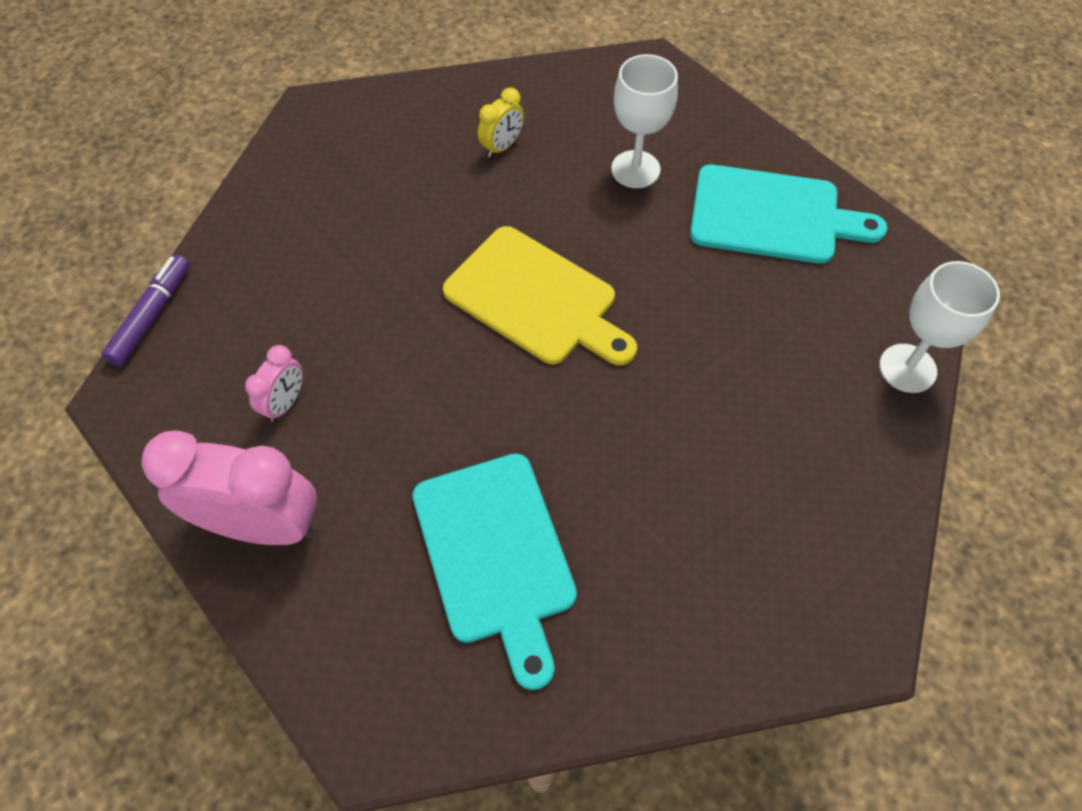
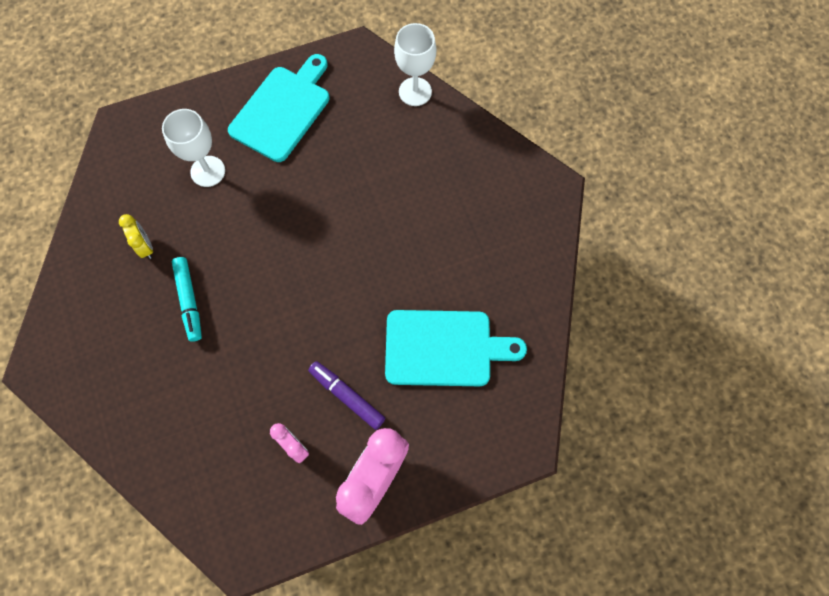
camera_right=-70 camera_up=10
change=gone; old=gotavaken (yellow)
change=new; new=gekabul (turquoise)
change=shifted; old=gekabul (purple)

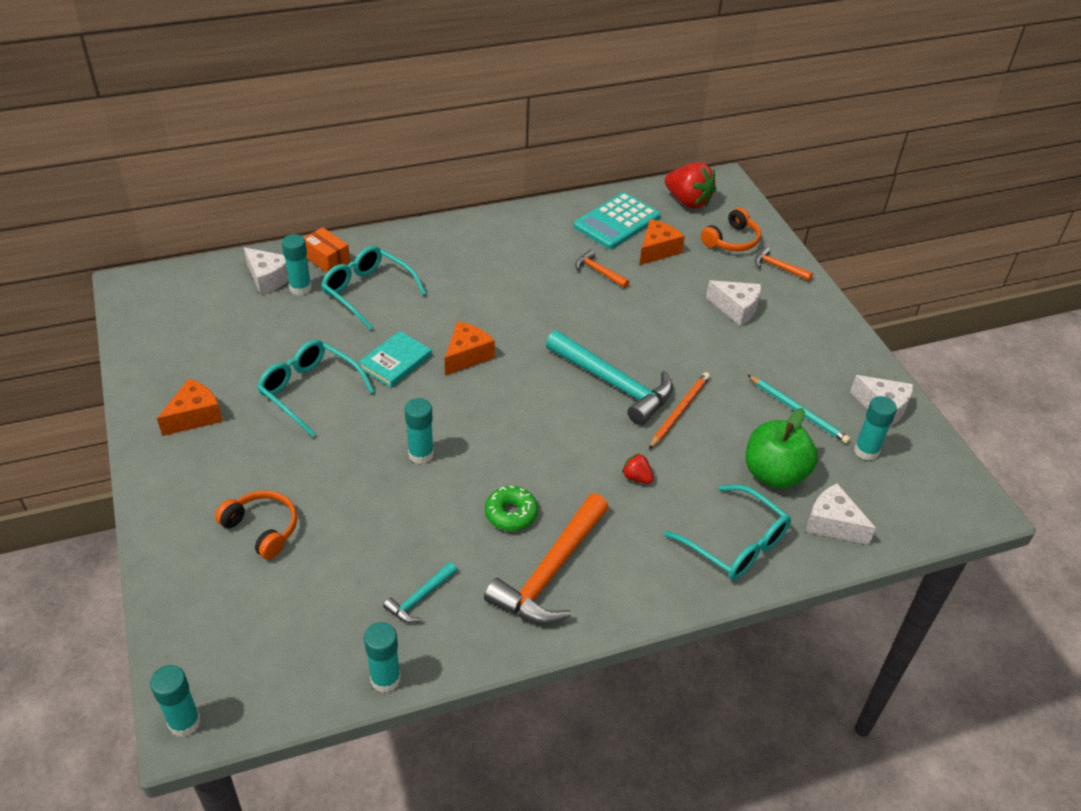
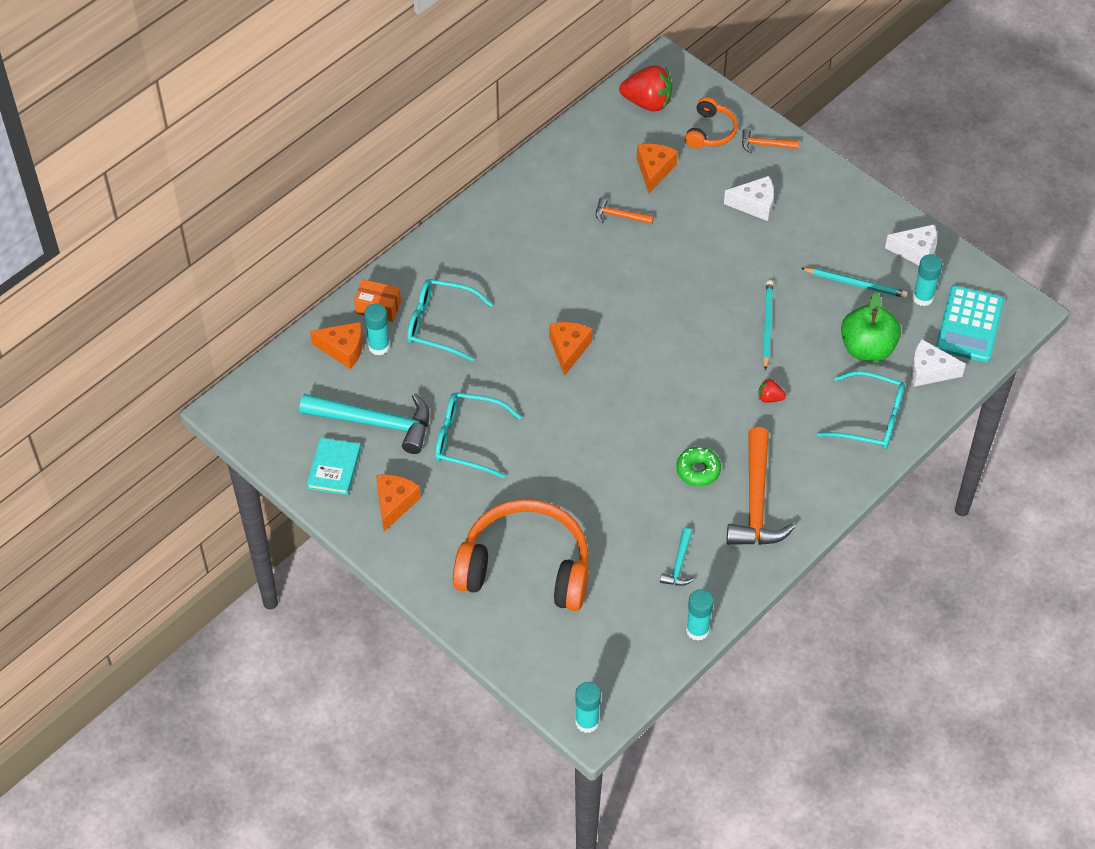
camera_right=-25 camera_up=10
change=gone; old=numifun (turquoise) (no. 4 from left)
change=shifted; old=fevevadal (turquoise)
change=shifted; old=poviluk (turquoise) (no. 2 from left in the first image); new=poviluk (turquoise) (no. 1 from left)
change=shifted; old=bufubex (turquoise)
change=repainted; old=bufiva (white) (no. 1 from left); new=bufiva (orange) (no. 1 from left)
change=repainted; old=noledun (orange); new=noledun (turquoise) (no. 1 from left)
change=scaled; old=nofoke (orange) (no. 1 from left); factor=2.07

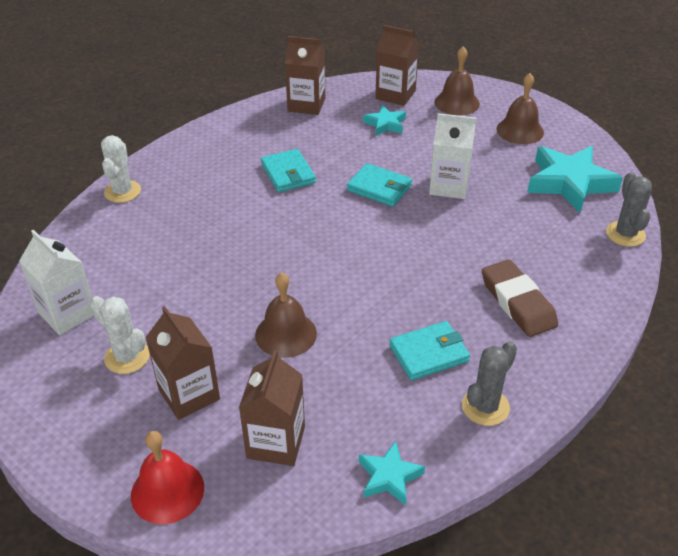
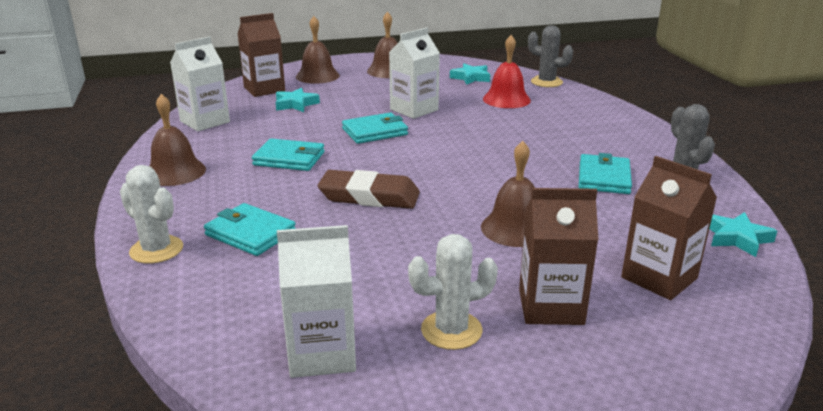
camera_right=-55 camera_up=-15
change=new; new=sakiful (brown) (no. 1 from left)
change=new; new=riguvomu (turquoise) (no. 1 from left)
change=shifted; old=sakiful (red)
change=shifted; old=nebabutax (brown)
change=repainted; old=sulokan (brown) (no. 3 from left); new=sulokan (white) (no. 1 from left)
change=scaled; old=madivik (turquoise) (no. 3 from left in the first image); factor=0.52

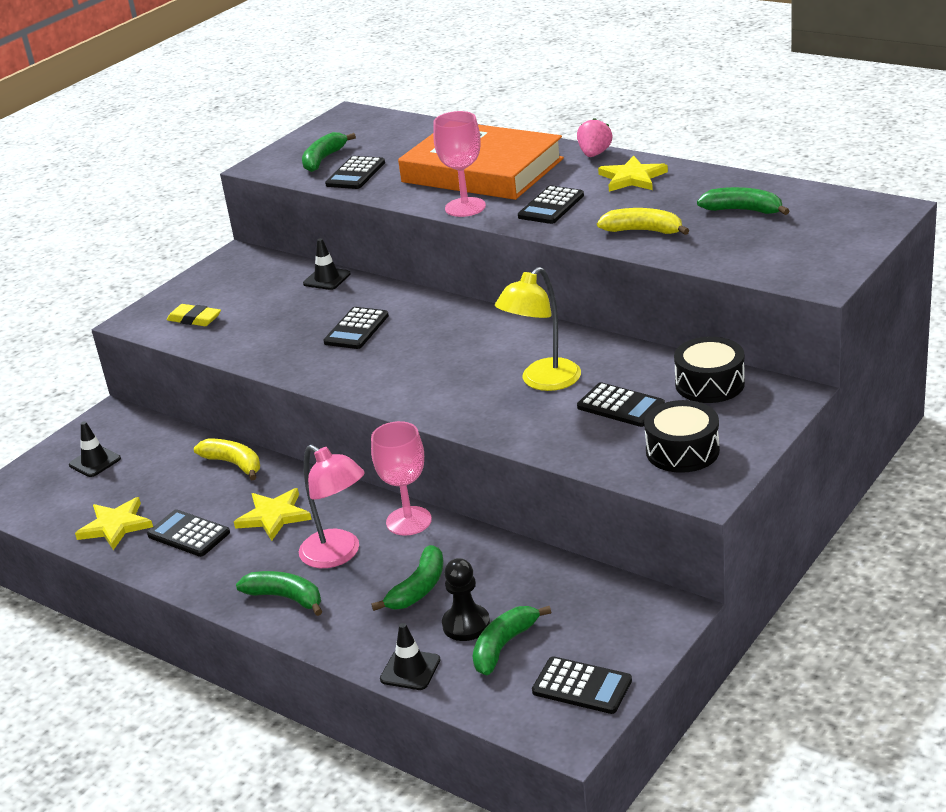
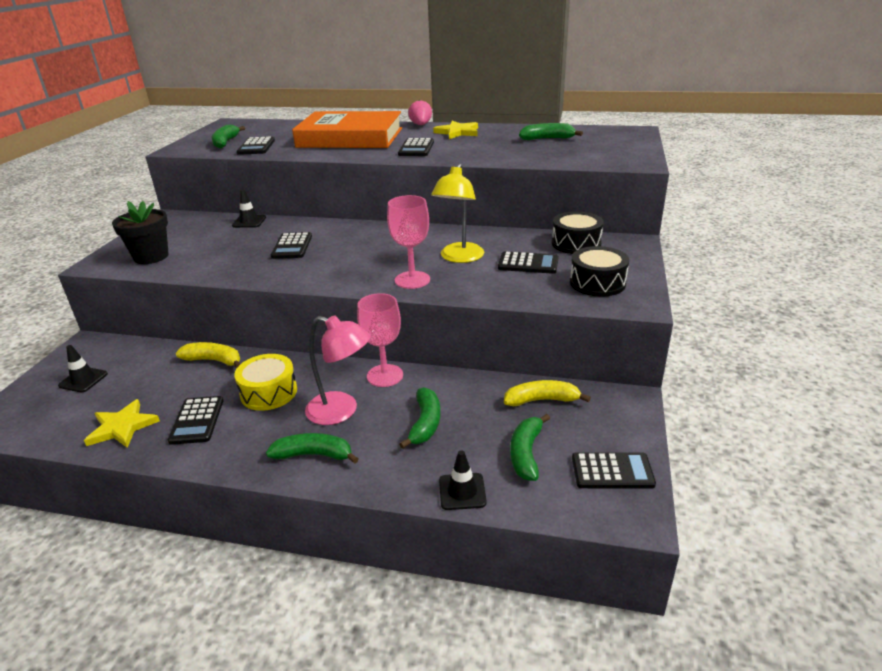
camera_right=-25 camera_up=0
change=gone; old=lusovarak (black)
change=shifted; old=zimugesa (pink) (no. 2 from left)
change=shifted; old=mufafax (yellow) (no. 2 from left)
change=swapped; old=nebabutax (yellow); new=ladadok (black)
change=swapped; old=madivik (yellow) (no. 2 from left); new=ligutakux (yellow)
change=rotated; old=bufubex (black) (no. 1 from left); degrees=-105

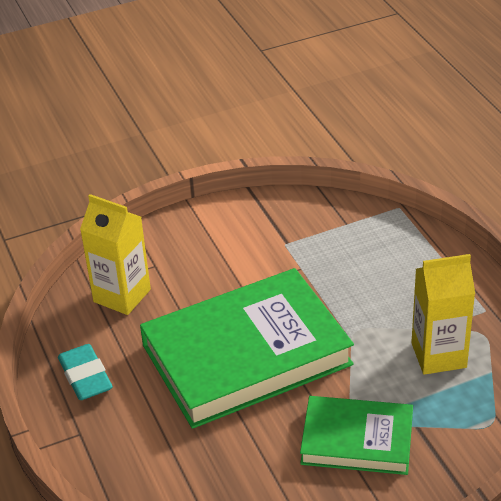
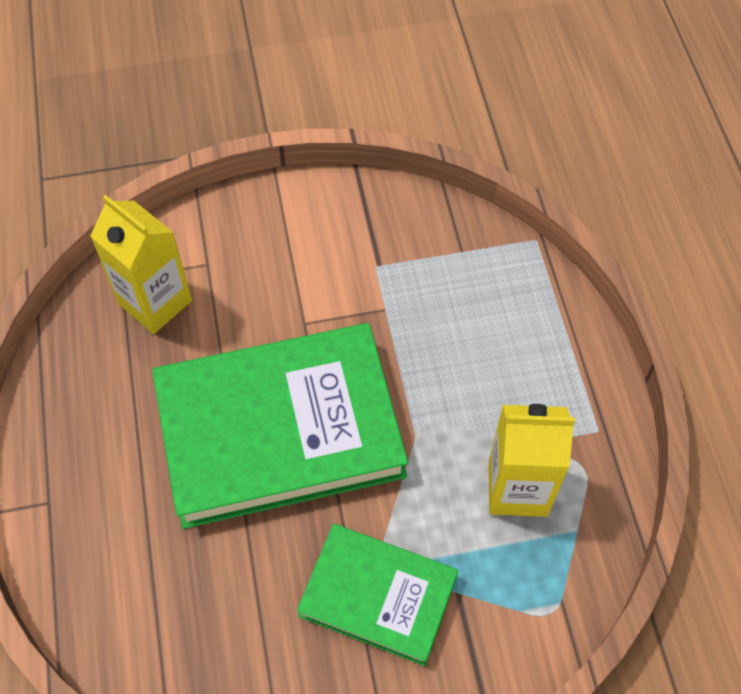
camera_right=10 camera_up=20
change=gone; old=nebabutax (turquoise)

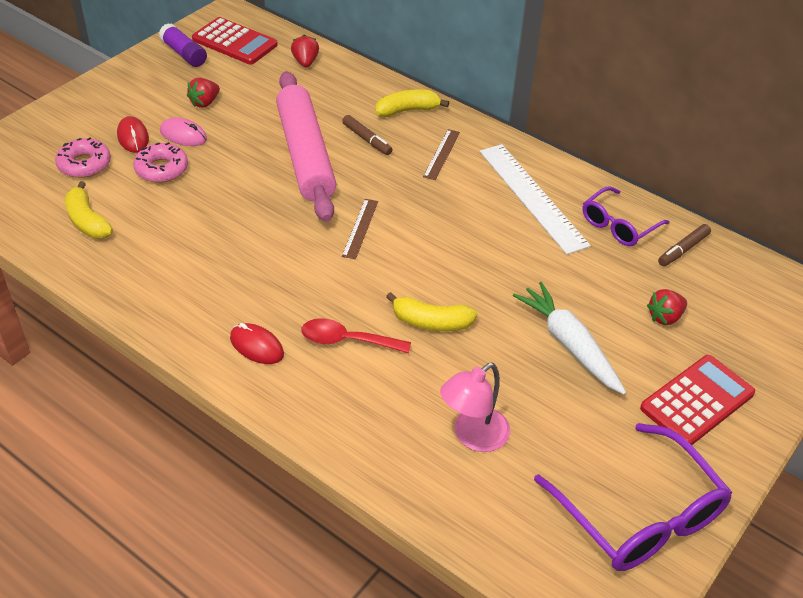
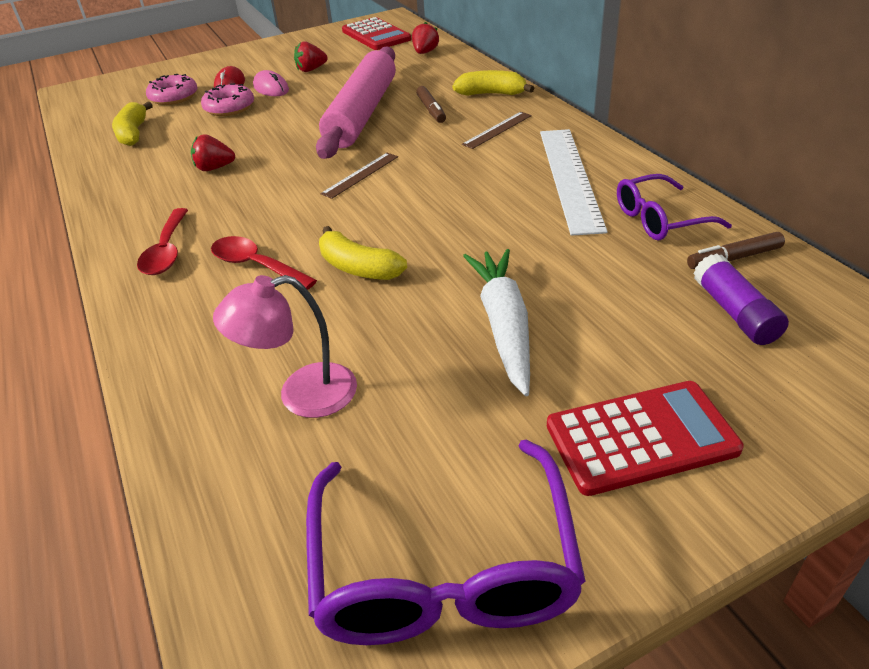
camera_right=30 camera_up=-5
change=shifted; old=numifun (purple)
change=shifted; old=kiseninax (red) (no. 3 from left in the first image); new=kiseninax (red) (no. 1 from left)
change=swapped; old=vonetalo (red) (no. 2 from left); new=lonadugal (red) (no. 1 from left)

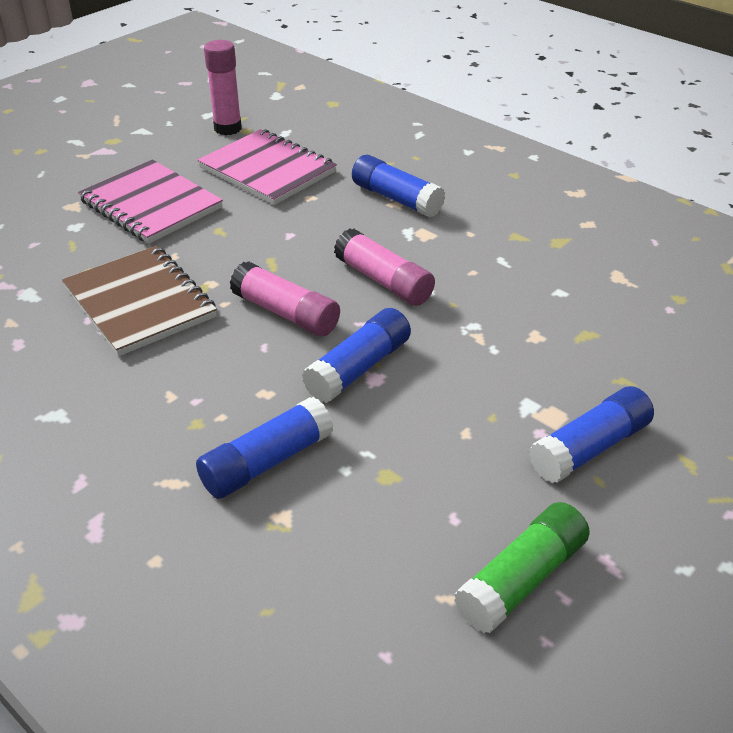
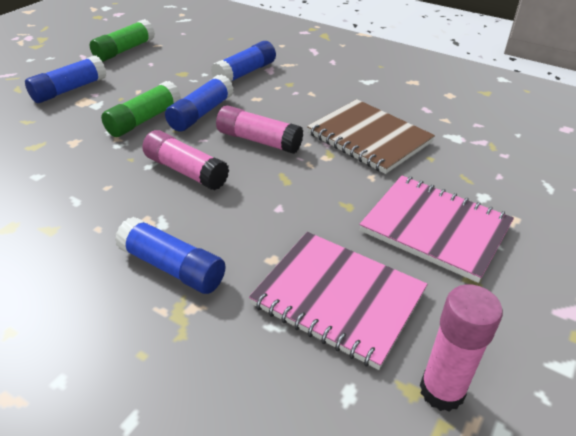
camera_right=170 camera_up=0
change=new; new=numifun (green) (no. 2 from left)

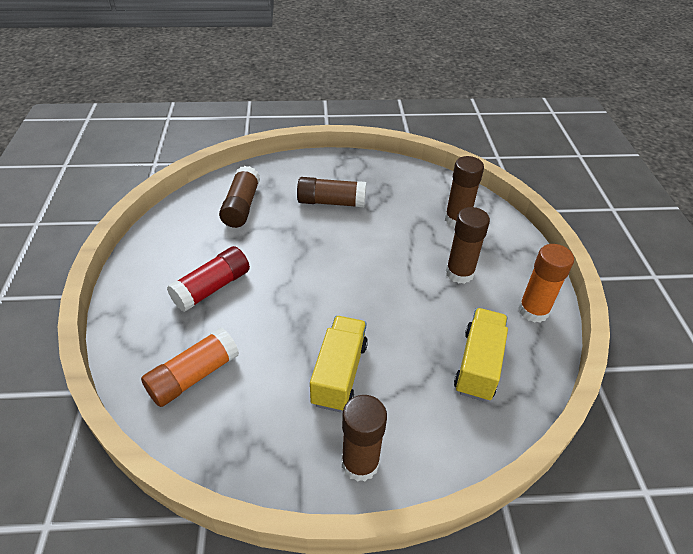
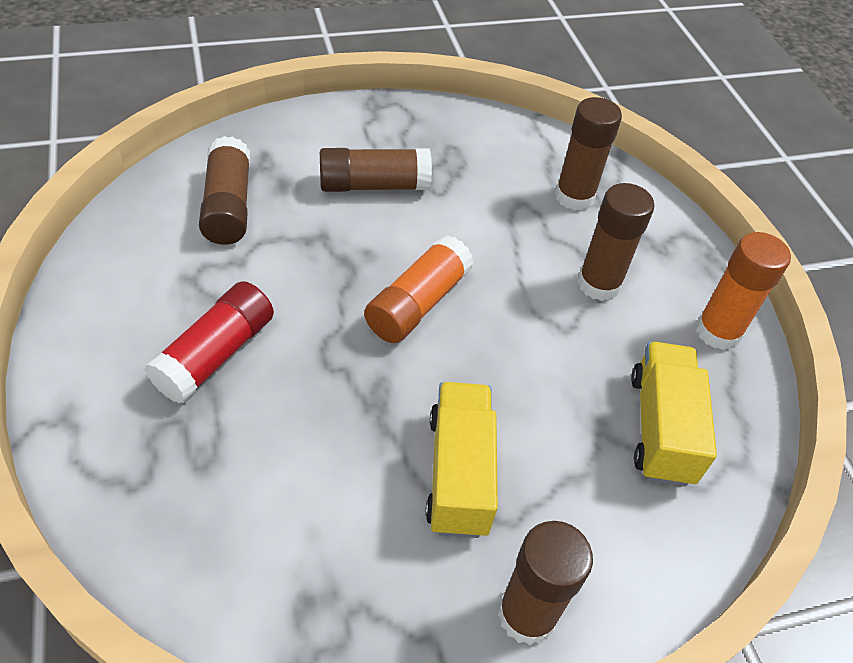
camera_right=-15 camera_up=5
change=shifted; old=numifun (orange) (no. 1 from left)

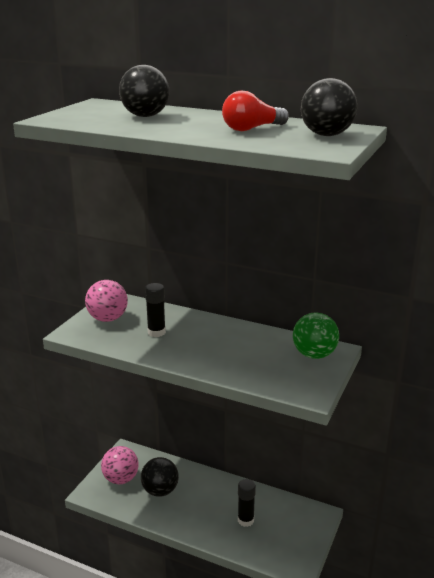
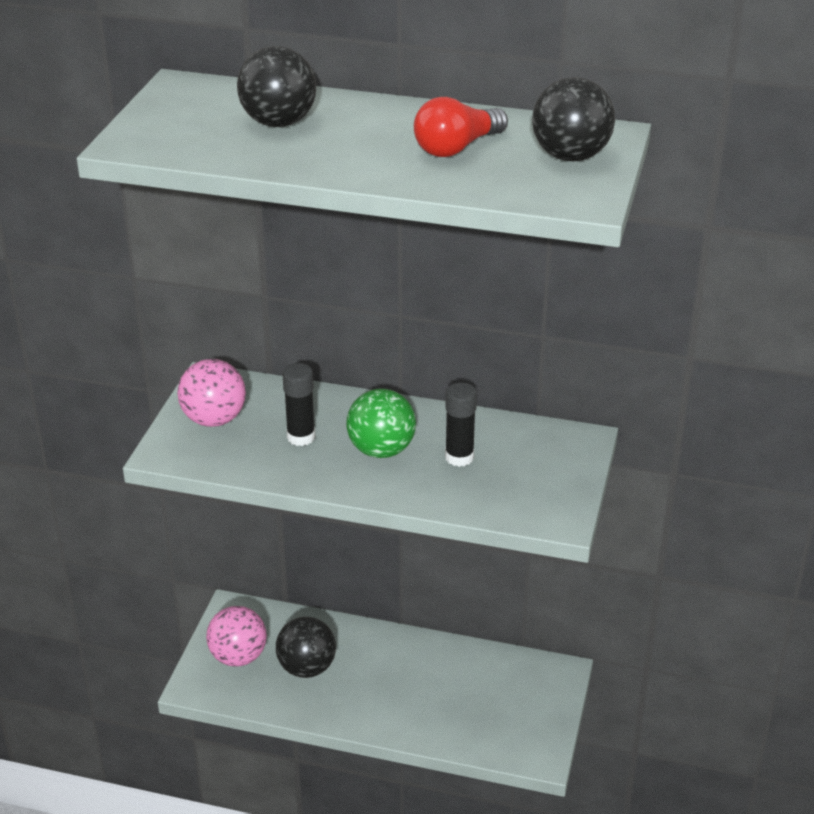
camera_right=-10 camera_up=10
change=shifted; old=numifun (black) (no. 2 from left)
change=shifted; old=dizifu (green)

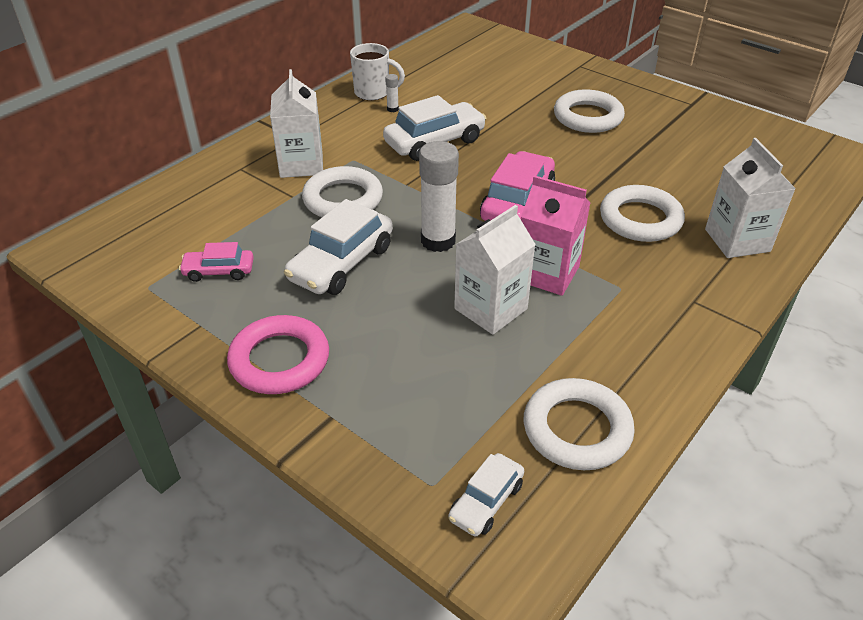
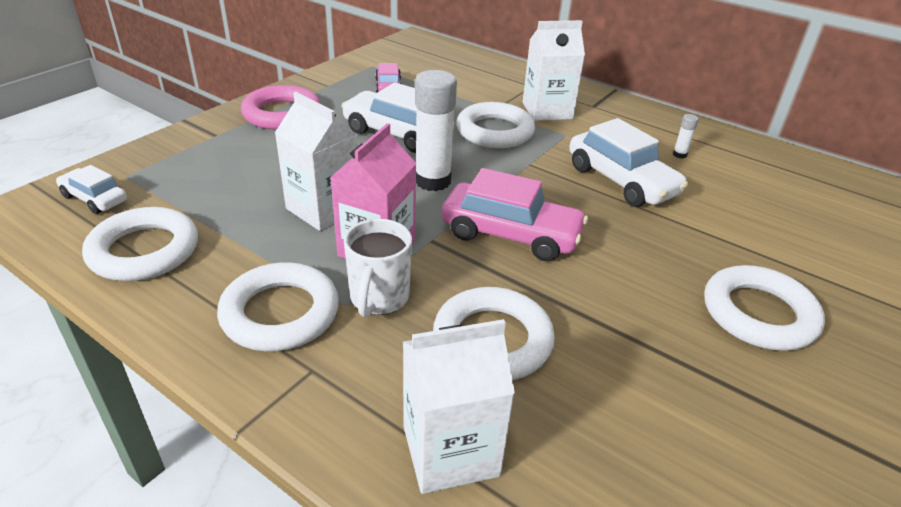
camera_right=85 camera_up=-5
change=new; new=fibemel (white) (no. 2 from left)
change=shifted; old=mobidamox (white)

